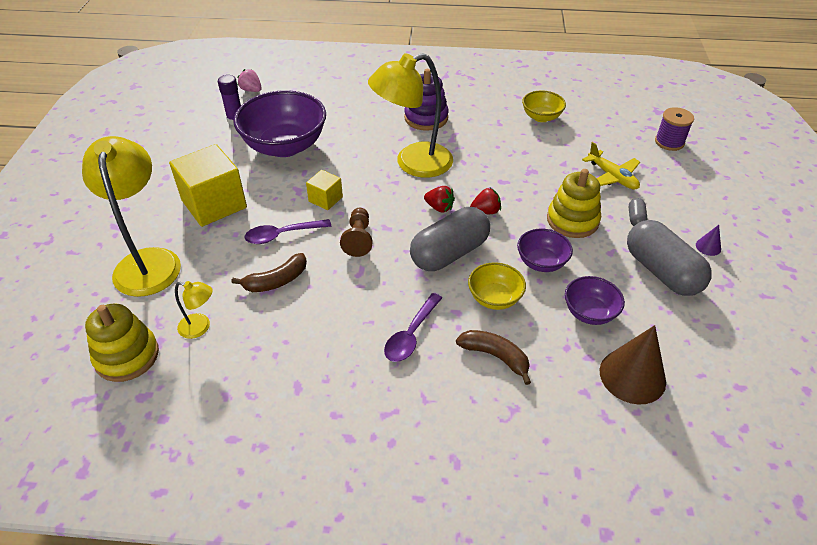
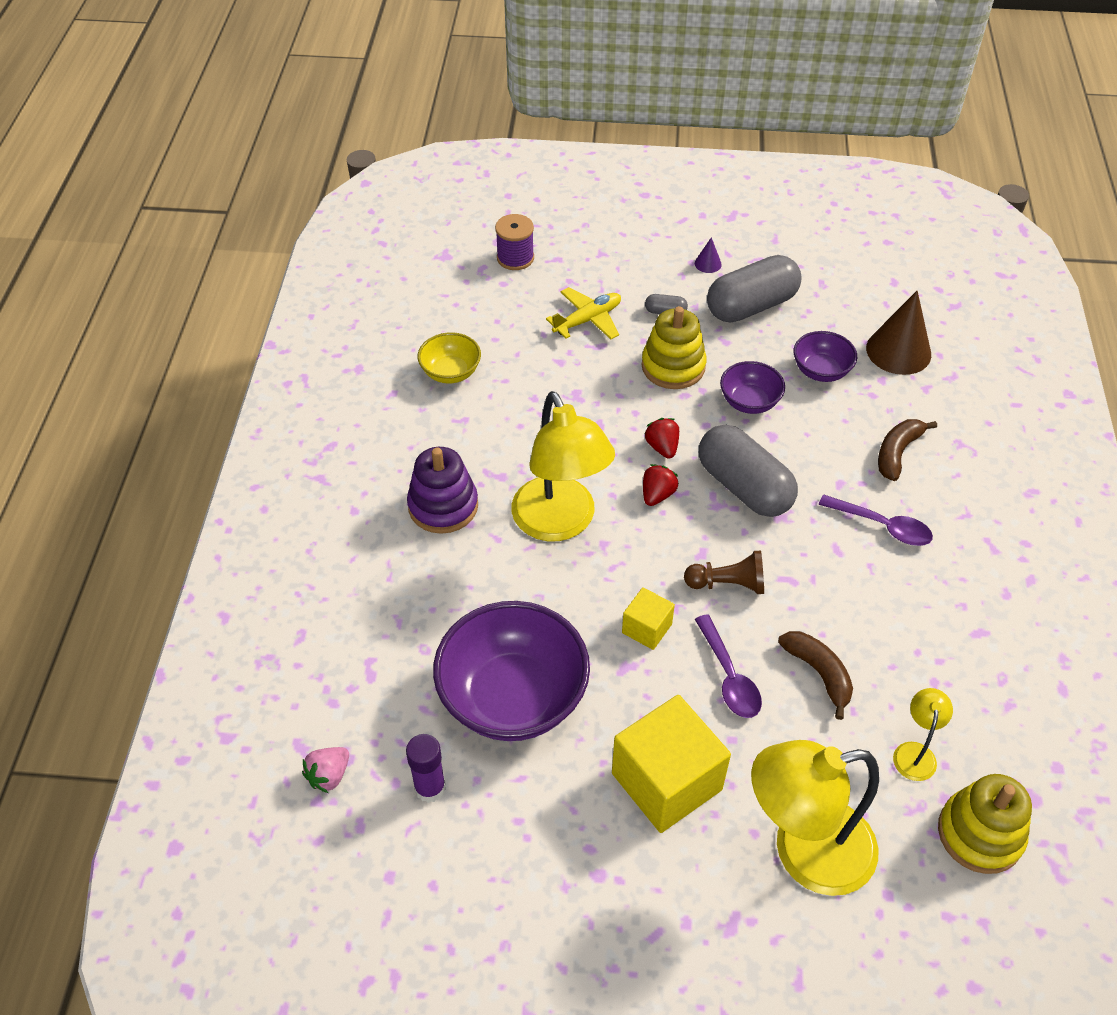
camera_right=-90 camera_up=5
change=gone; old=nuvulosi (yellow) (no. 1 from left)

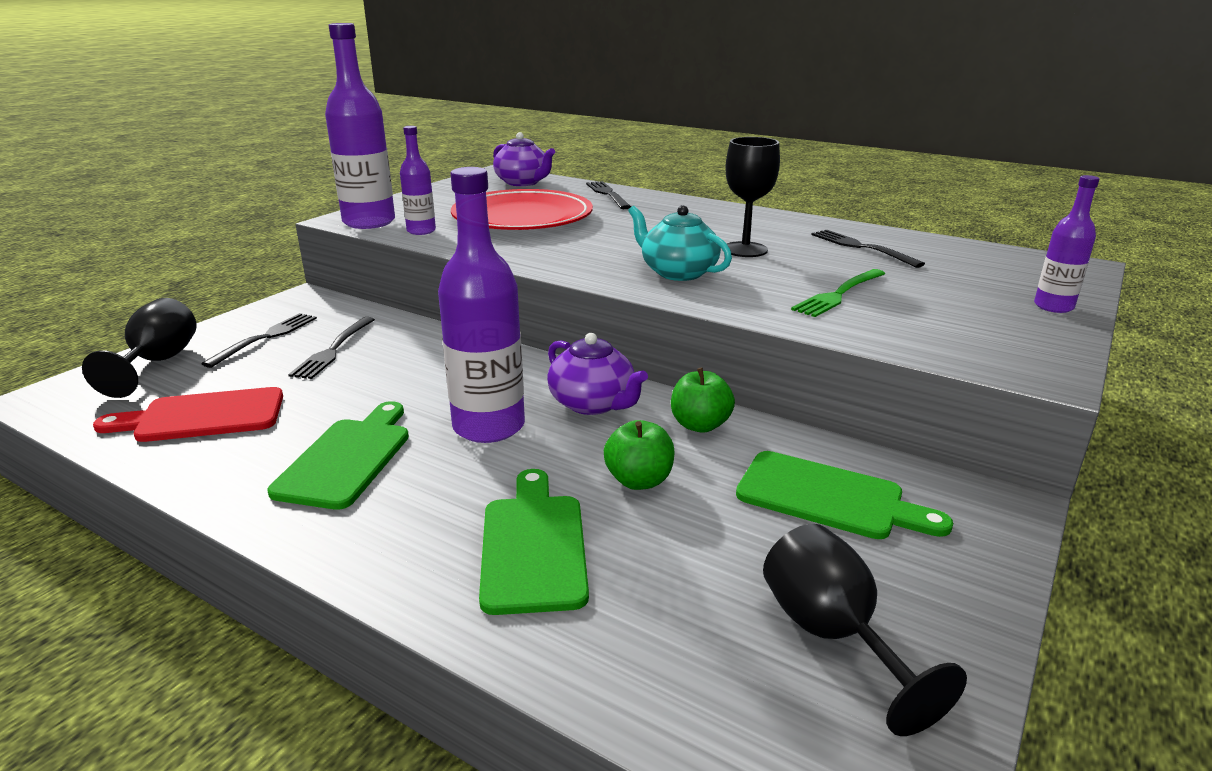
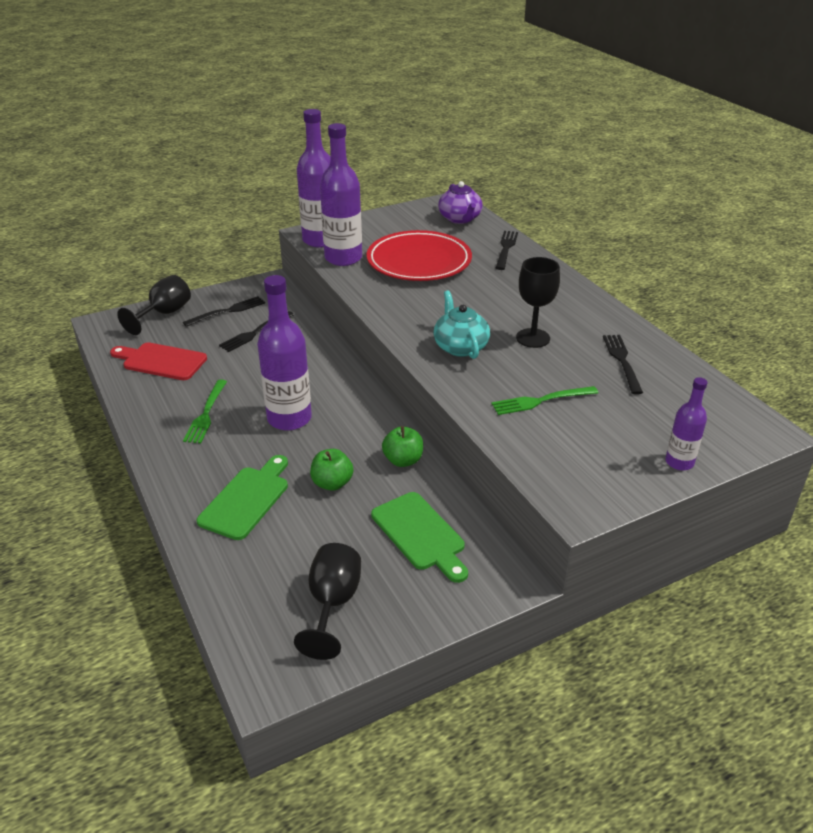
camera_right=30 camera_up=10
change=gone; old=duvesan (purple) (no. 2 from left)
change=swapped; old=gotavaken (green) (no. 1 from left); new=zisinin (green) (no. 1 from left)
change=scaled; old=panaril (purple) (no. 2 from left in the first image); factor=1.86

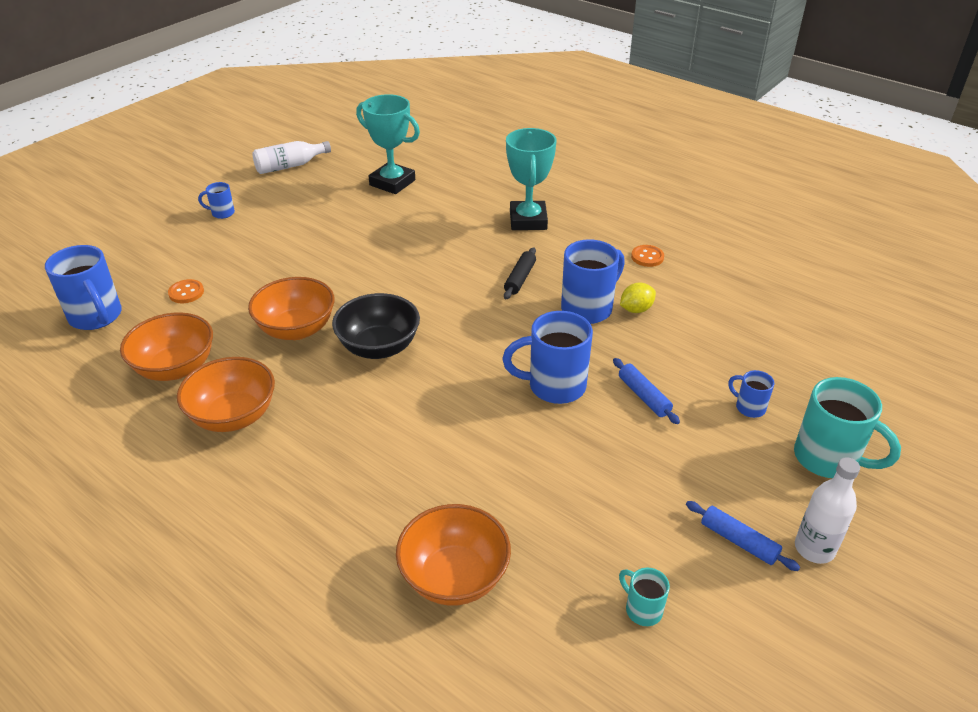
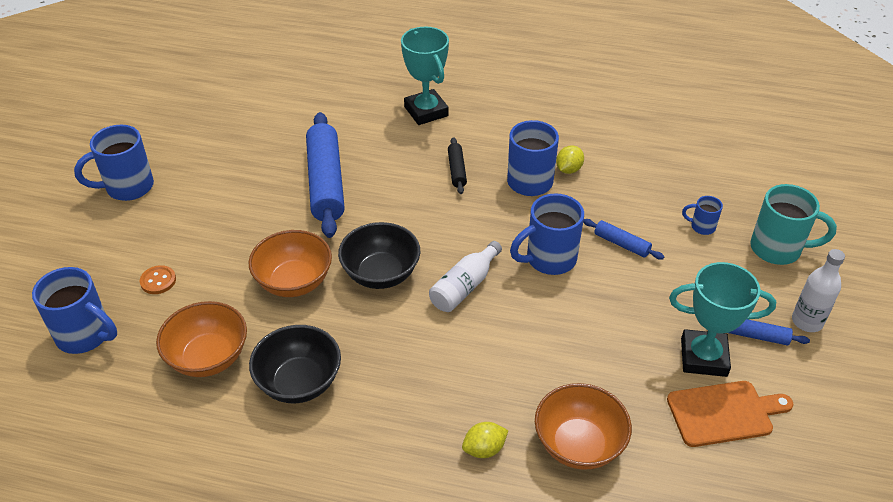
camera_right=-25 camera_up=5
change=gone; old=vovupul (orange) (no. 2 from left)
change=new; new=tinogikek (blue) (no. 1 from left)
change=new; new=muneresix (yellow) (no. 1 from left)
change=shifted; old=panaril (white) (no. 1 from left)
change=shifted; old=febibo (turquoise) (no. 1 from left in the first image); new=febibo (turquoise) (no. 2 from left)
change=swapped; old=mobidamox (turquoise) (no. 1 from left); new=gotavaken (orange)
change=repainted; old=nuvulosi (orange) (no. 2 from left); new=nuvulosi (black) (no. 1 from left)
change=scaled; old=mobidamox (blue) (no. 2 from left); factor=1.99

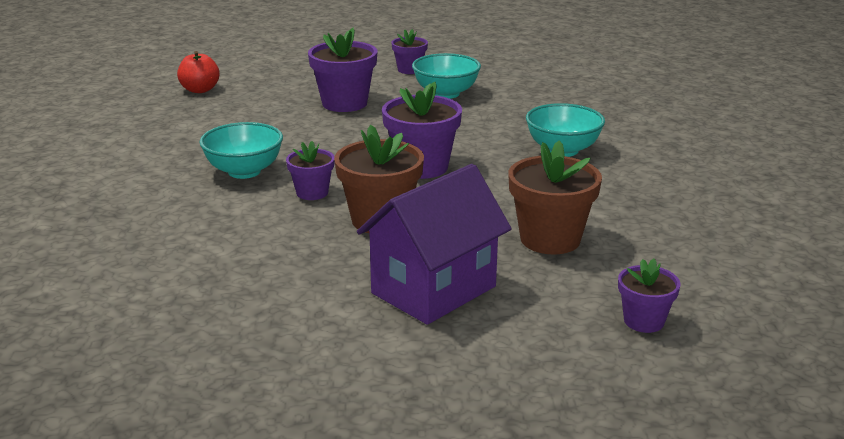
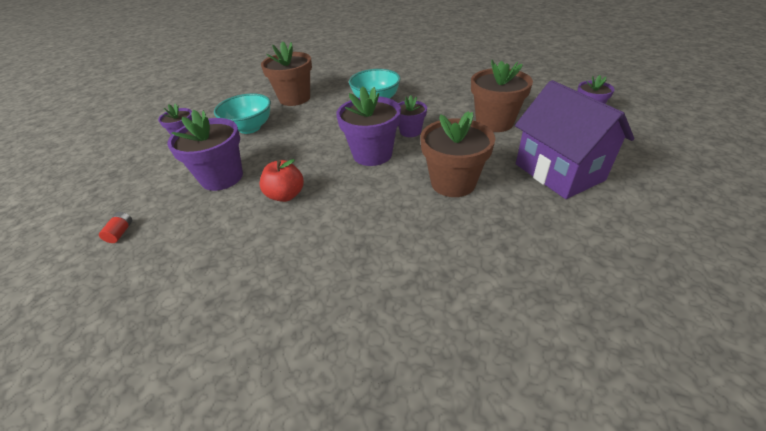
camera_right=-70 camera_up=15
change=gone; old=nuvulosi (turquoise) (no. 1 from left)
change=new; new=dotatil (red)
change=new; new=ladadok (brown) (no. 1 from left)
change=shifted; old=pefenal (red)
change=shifted; old=ladadok (purple) (no. 1 from left in the first image); new=ladadok (purple) (no. 4 from left)

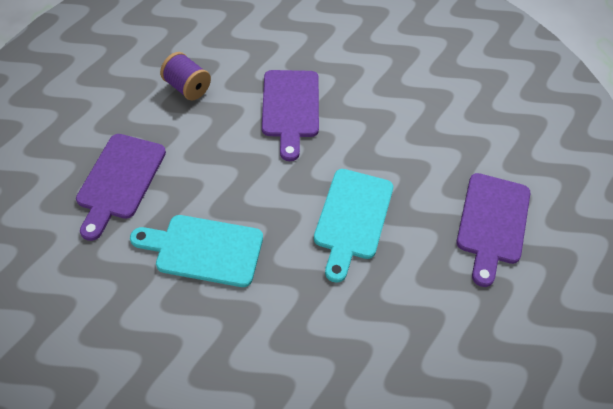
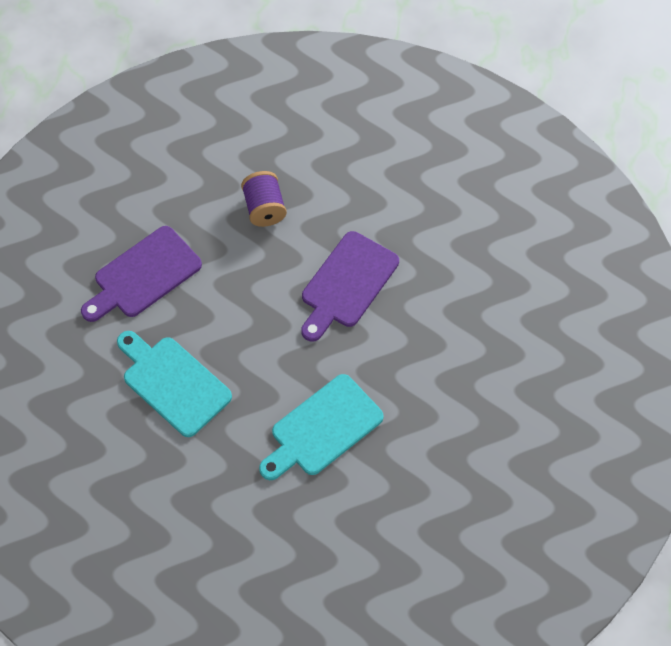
camera_right=35 camera_up=5
change=gone; old=gotavaken (purple) (no. 3 from left)

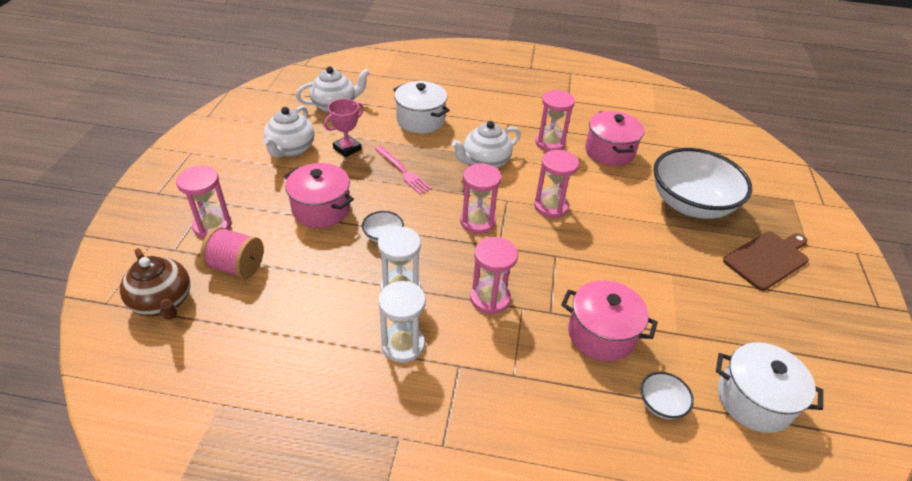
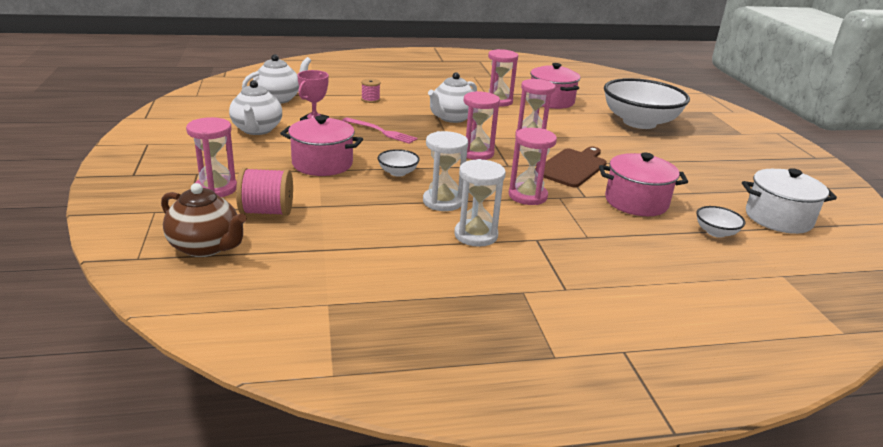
camera_right=-20 camera_up=-15
change=shifted; old=gotavaken (brown)
change=swapped; old=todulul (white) (no. 1 from left); new=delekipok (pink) (no. 2 from left)

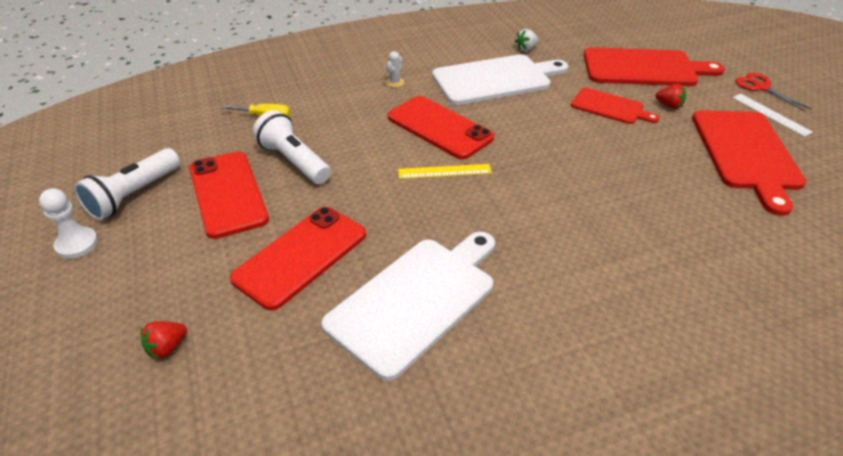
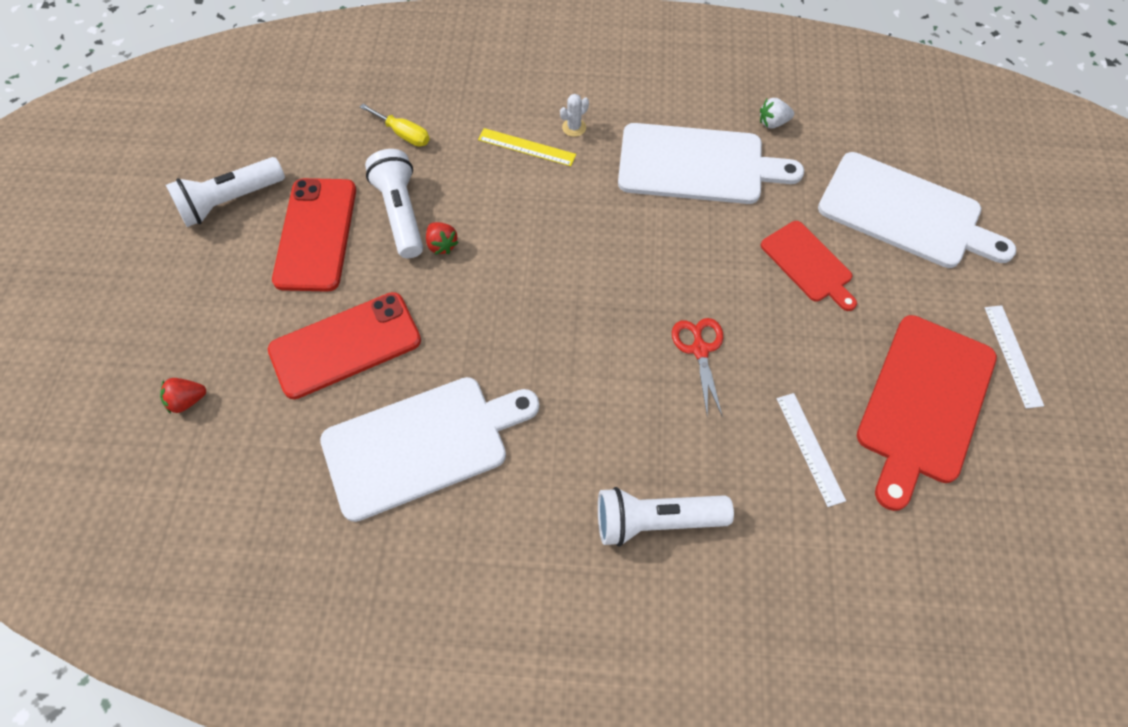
camera_right=25 camera_up=20
change=gone; old=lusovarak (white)
change=gone; old=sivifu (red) (no. 3 from left)
change=new; new=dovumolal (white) (no. 3 from left)
change=new; new=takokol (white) (no. 1 from left)
change=shifted; old=takokol (yellow)
change=shifted; old=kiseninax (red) (no. 2 from left)
change=shifted; old=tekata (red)
change=repainted; old=gotavaken (red) (no. 2 from left); new=gotavaken (white) (no. 3 from left)

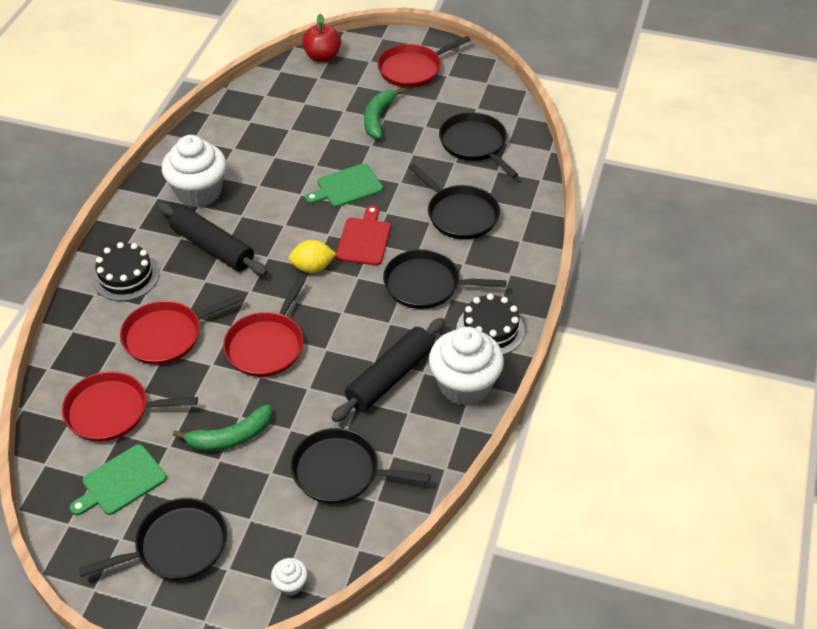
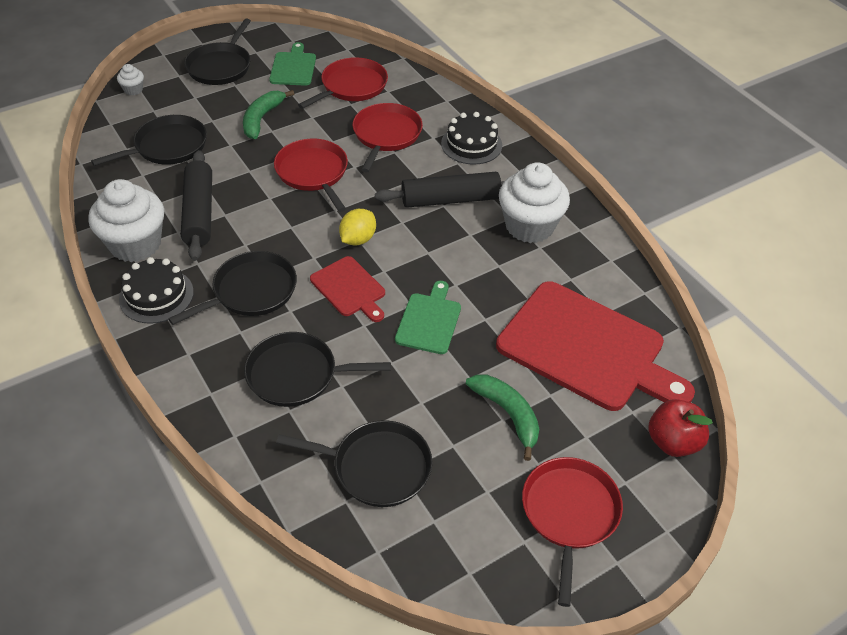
camera_right=130 camera_up=0
change=new; new=gotavaken (red) (no. 2 from left)

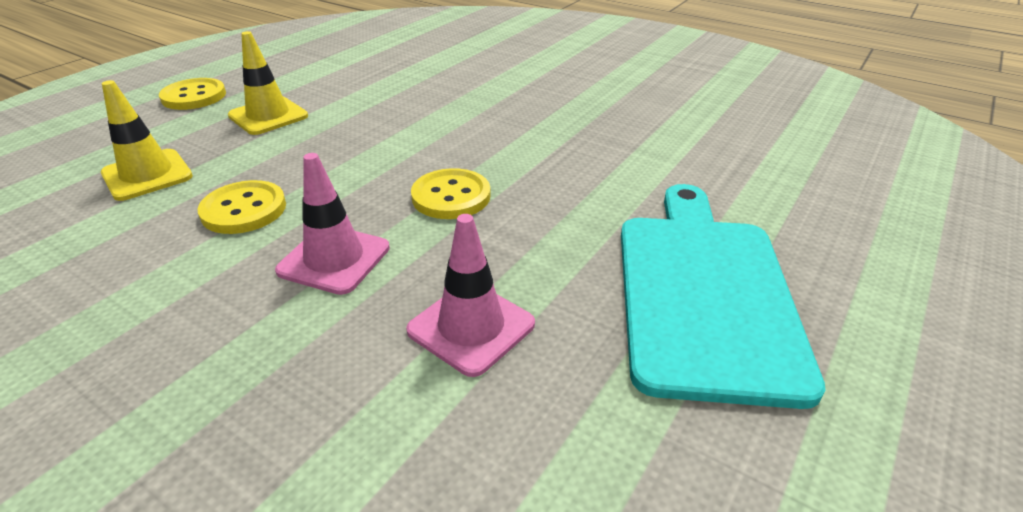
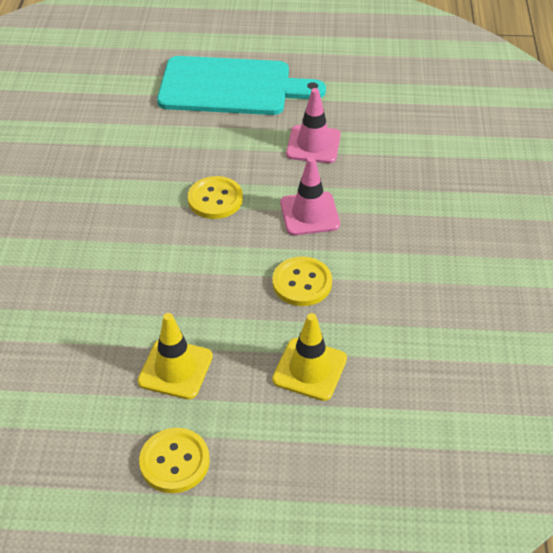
camera_right=-120 camera_up=10
change=rotated; old=gotavaken (turquoise); degrees=-150

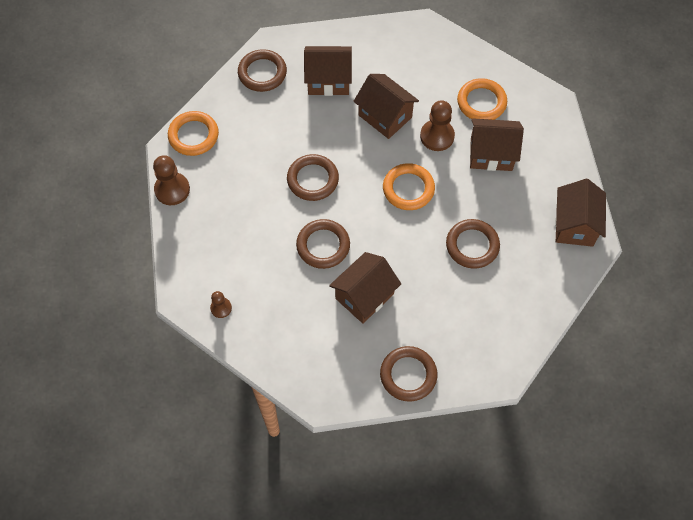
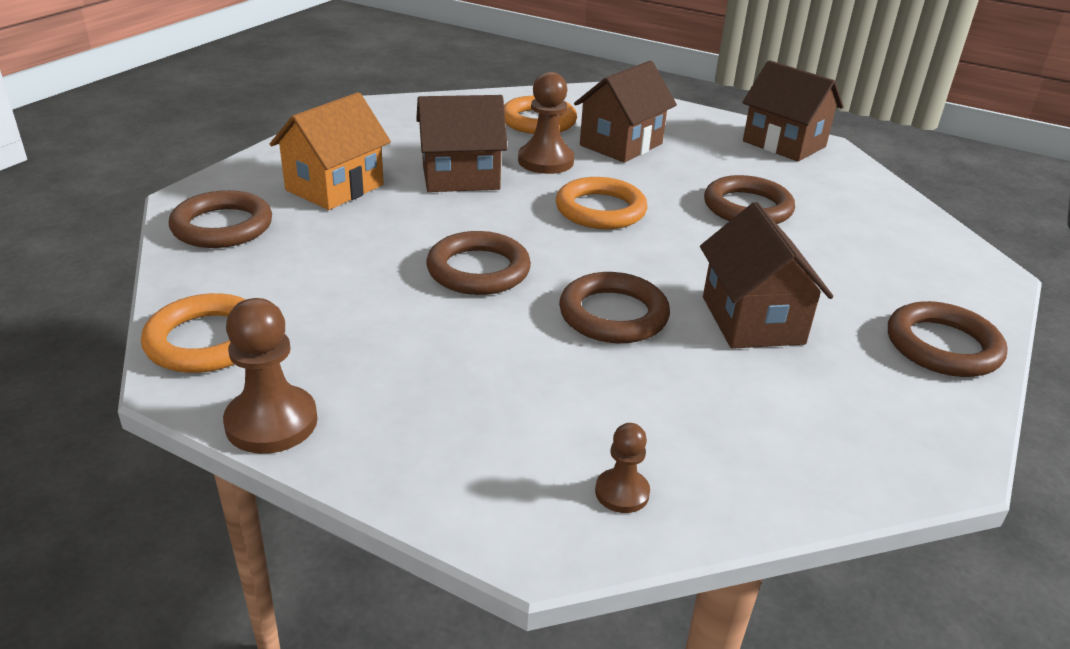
camera_right=-55 camera_up=-30
change=repainted; old=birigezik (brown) (no. 1 from left); new=birigezik (orange)

